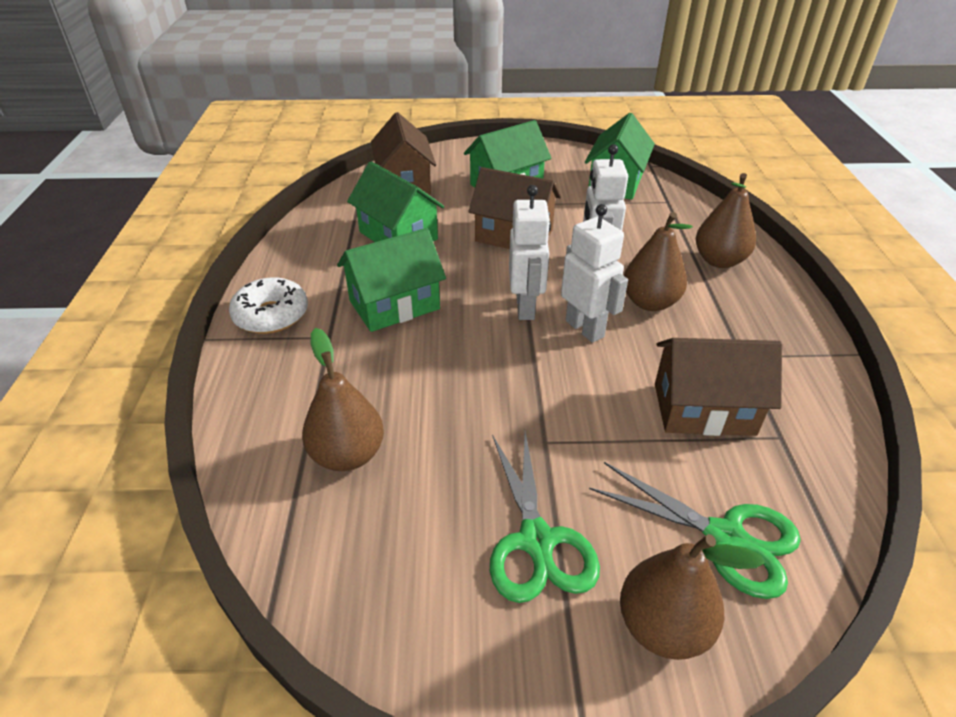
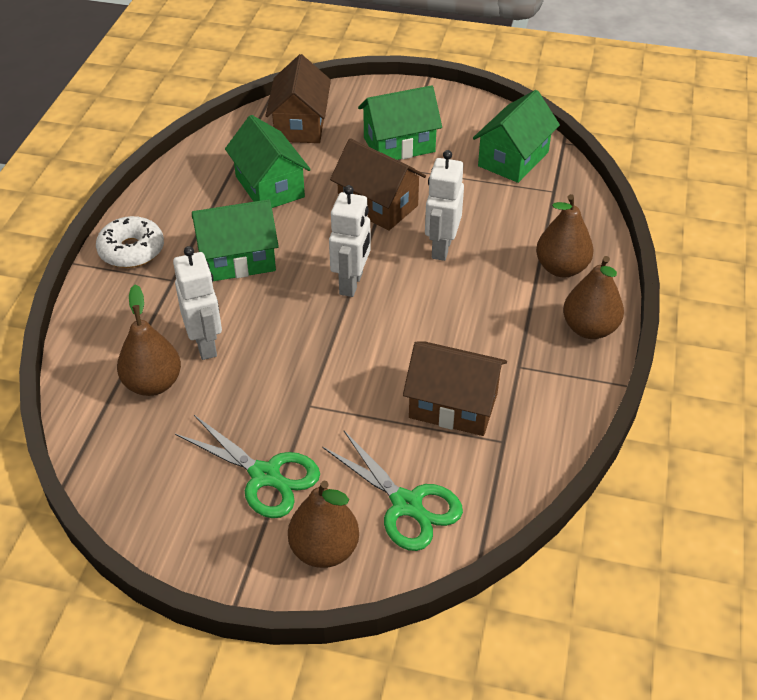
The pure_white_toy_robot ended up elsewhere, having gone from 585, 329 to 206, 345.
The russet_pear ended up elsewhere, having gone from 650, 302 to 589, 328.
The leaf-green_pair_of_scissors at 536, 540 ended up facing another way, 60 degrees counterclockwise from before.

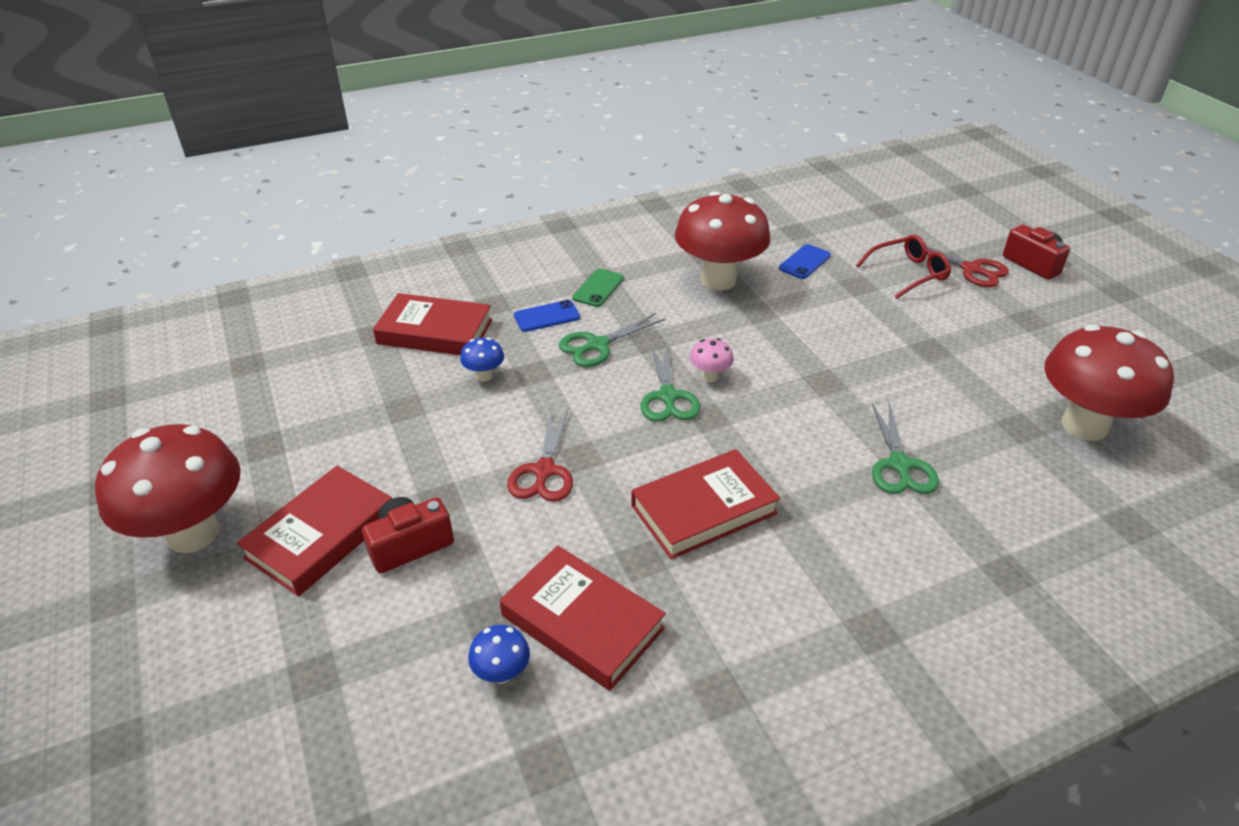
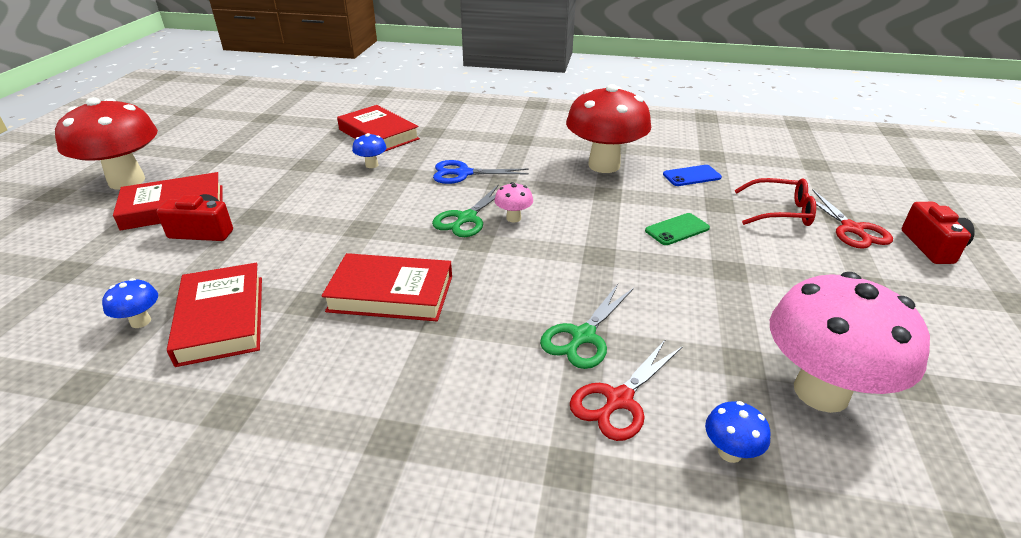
The leaf-green_smartphone ended up elsewhere, having gone from 598, 288 to 677, 229.
The second view lost the royal_blue_smartphone at 547, 316.
What was the leaf-green_pair_of_scissors at 598, 345 turned into the royal_blue_pair_of_scissors at 463, 173.
What was the red_toadstool at 1084, 425 turned into the pink_toadstool at 821, 392.
The red_pair_of_scissors ended up elsewhere, having gone from 544, 471 to 619, 400.
The second view gained the royal_blue_toadstool at 730, 452.

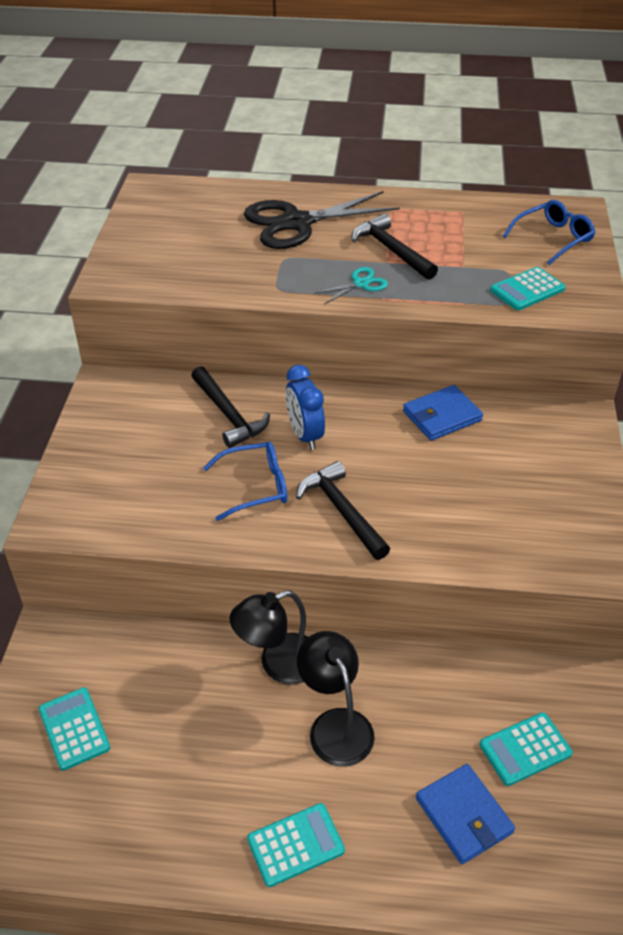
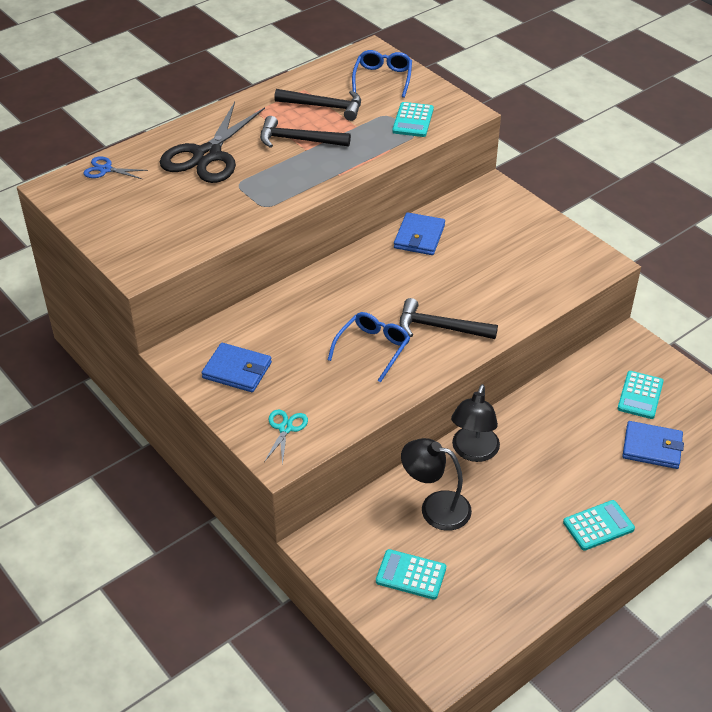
The teal_pair_of_scissors ended up elsewhere, having gone from 361, 284 to 285, 428.
The second view lost the royal_blue_clock at 305, 435.
The jet-black_claw_hammer ended up elsewhere, having gone from 228, 414 to 324, 107.
The jet-black_reading_lamp ended up elsewhere, having gone from 335, 725 to 435, 507.
The teal_calculator at 296, 845 ended up facing another way, 45 degrees clockwise from before.
The second view gained the royal_blue_pair_of_scissors at 105, 169.
The second view gained the royal_blue_wallet at 237, 370.

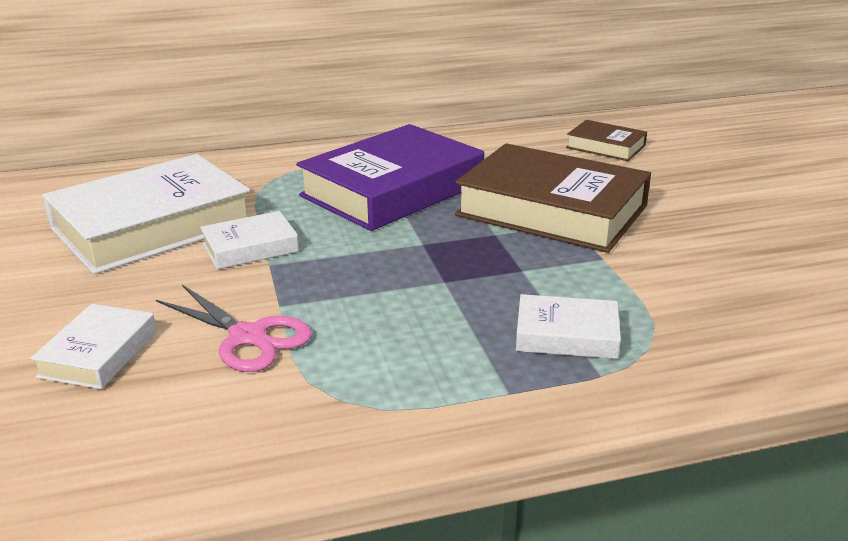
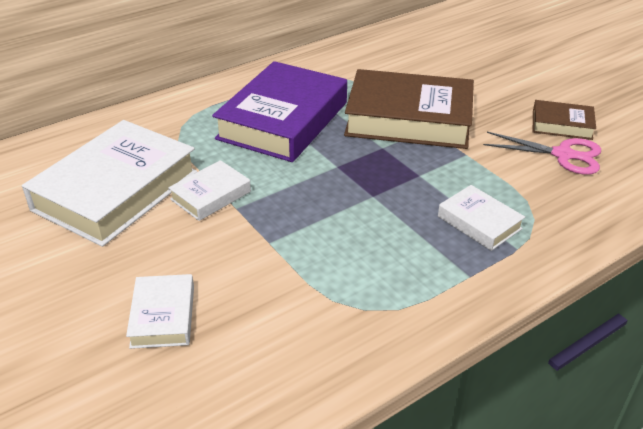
The russet_hardcover ended up elsewhere, having gone from 605, 147 to 562, 125.
The pink_pair_of_scissors ended up elsewhere, having gone from 248, 337 to 562, 155.
The pure_white_hardcover at 566, 335 ended up facing another way, 60 degrees clockwise from before.

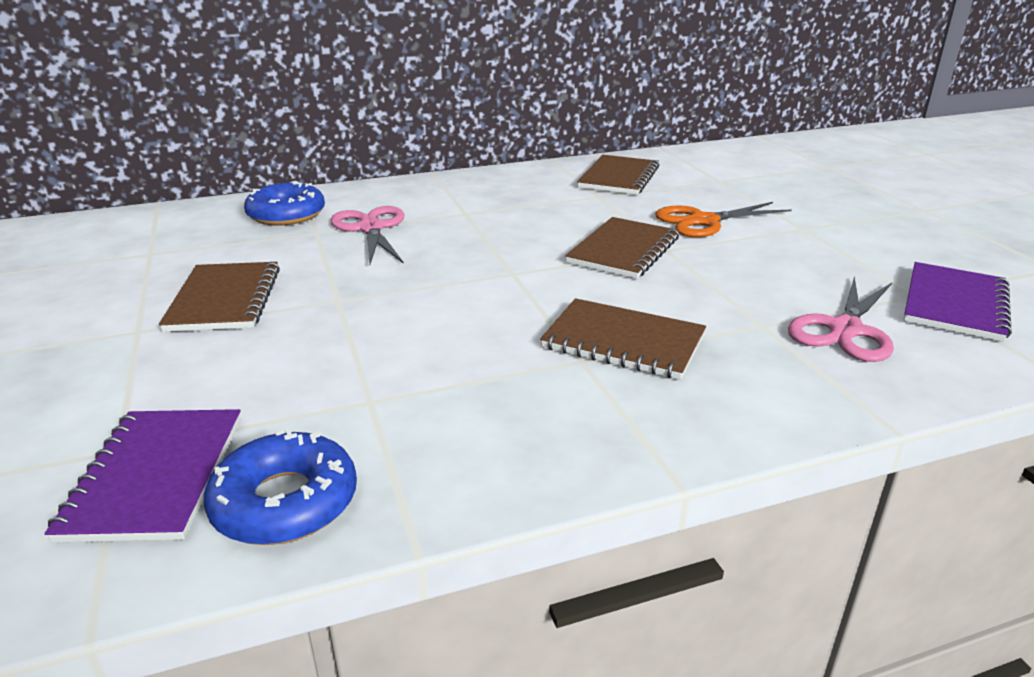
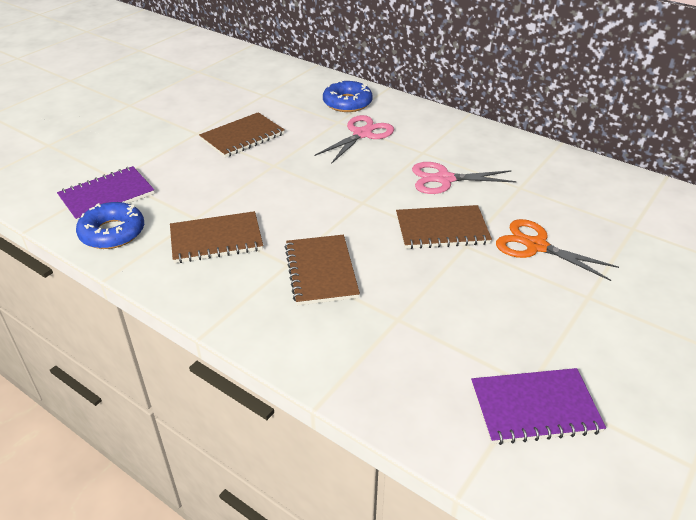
The russet_notebook ended up elsewhere, having gone from 619, 177 to 216, 239.
The pink_pair_of_scissors ended up elsewhere, having gone from 845, 330 to 444, 179.

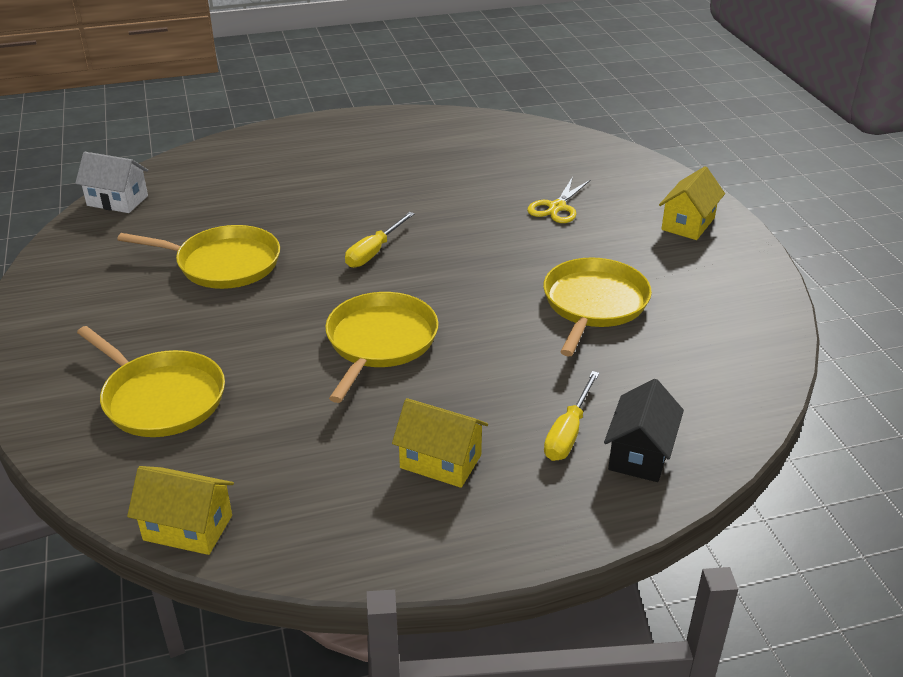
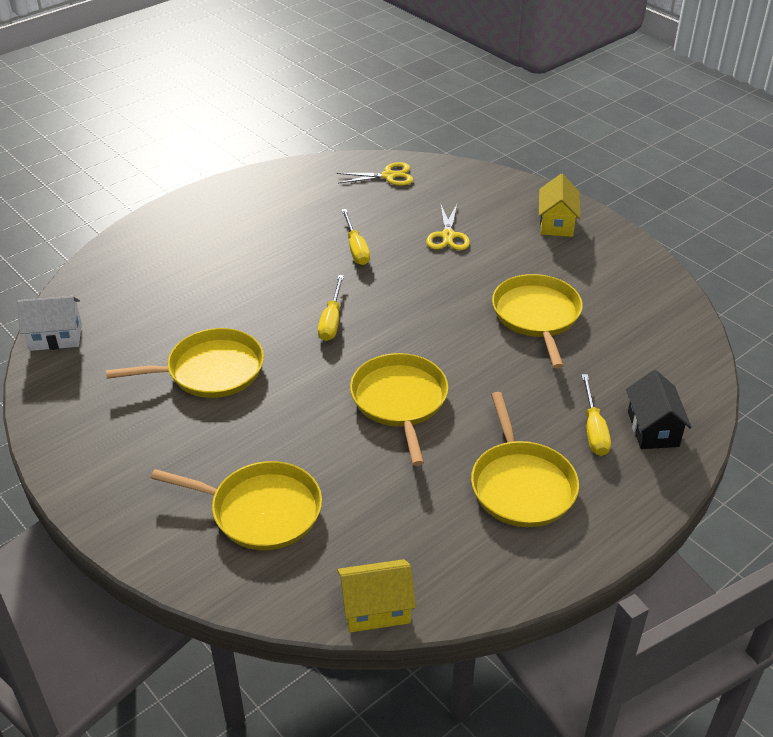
Where the bright_yellow_toy_house stood at 440, 461, the bright_yellow_pan came to stand at 521, 485.
The second view gained the bright_yellow_pair_of_scissors at 388, 176.
The second view gained the bright_yellow_screwdriver at 356, 248.

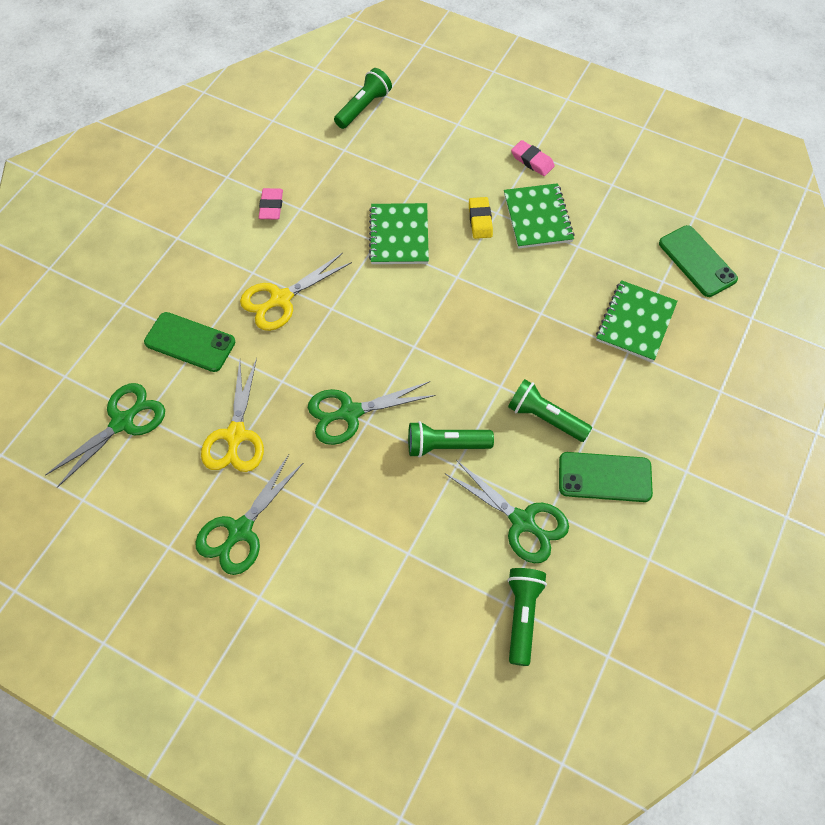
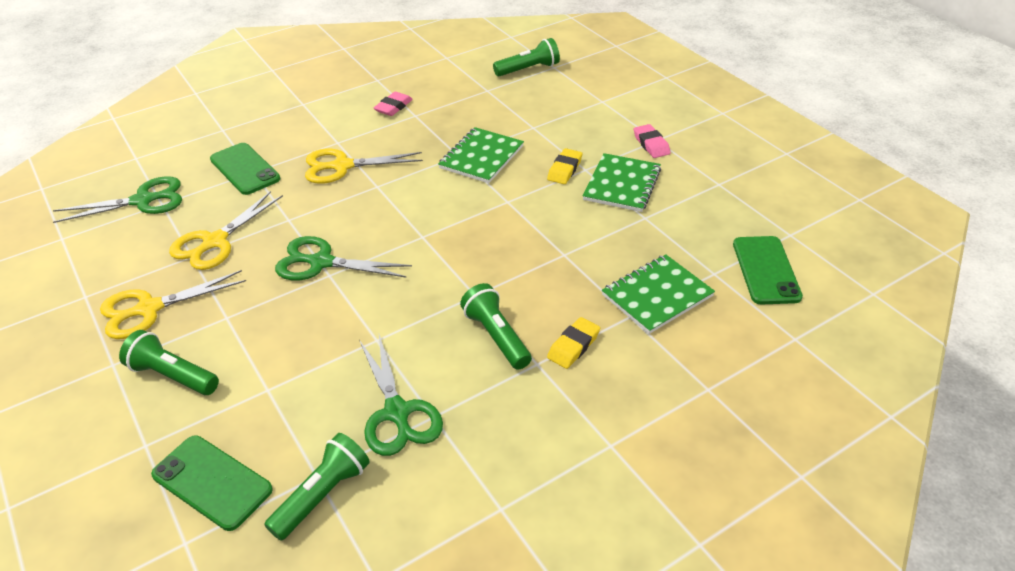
The leaf-green_pocket_torch ended up elsewhere, having gone from 445, 445 to 172, 376.
The leaf-green_smartphone ended up elsewhere, having gone from 604, 477 to 212, 482.
What was the leaf-green_pair_of_scissors at 240, 530 turned into the bright_yellow_pair_of_scissors at 149, 309.
The second view gained the bright_yellow_pencil_eraser at 573, 346.

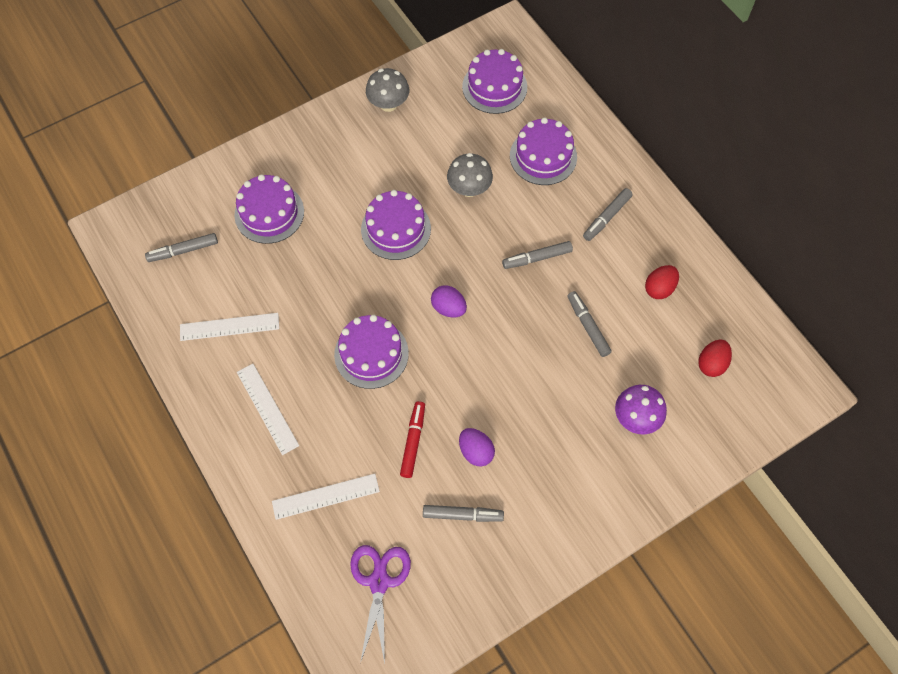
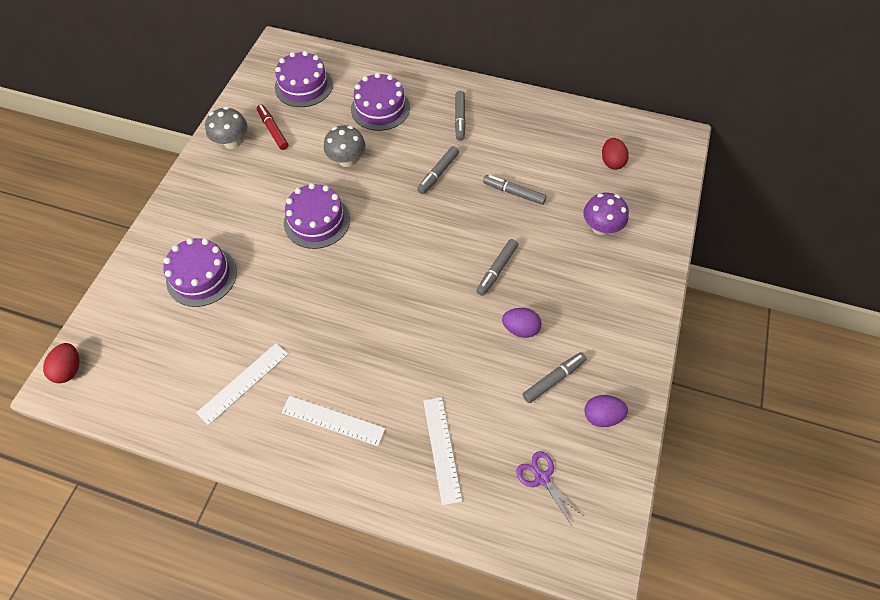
The ash-grey_marker_pen ended up elsewhere, having gone from 183, 250 to 496, 270.
The red_egg_shape ended up elsewhere, having gone from 659, 288 to 70, 369.
The violet_egg_shape ended up elsewhere, having gone from 448, 308 to 601, 416.
The second view lost the violet_gateau at 371, 354.
The red_marker_pen ended up elsewhere, having gone from 413, 441 to 273, 130.
The pure_white_straightedge at 326, 496 ended up facing another way, 45 degrees counterclockwise from before.
The size of the violet_pair_of_scissors at 379, 582 changed by a factor of 0.66.

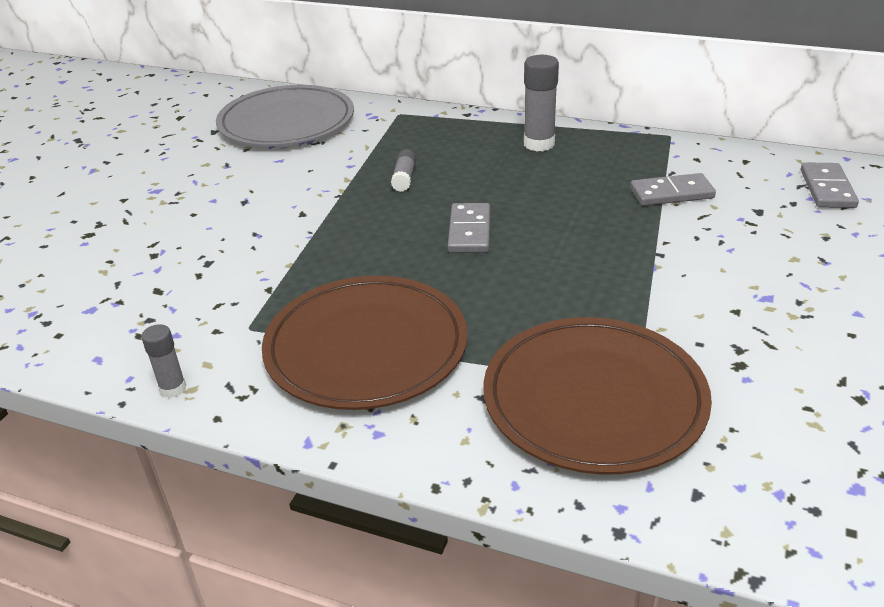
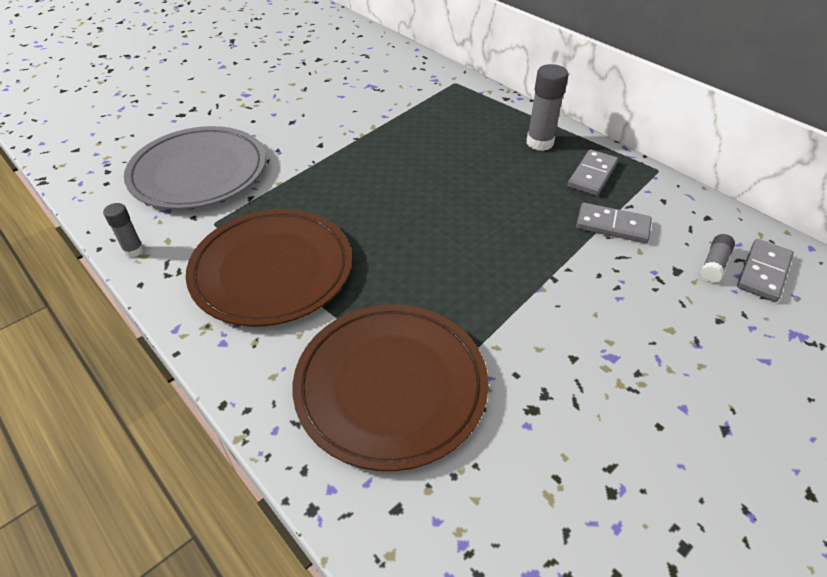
The ash-grey_flat_dish ended up elsewhere, having gone from 286, 122 to 198, 172.
The ash-grey_glue_stick ended up elsewhere, having gone from 404, 178 to 714, 264.
The ash-grey_domino_tile ended up elsewhere, having gone from 469, 231 to 592, 175.

